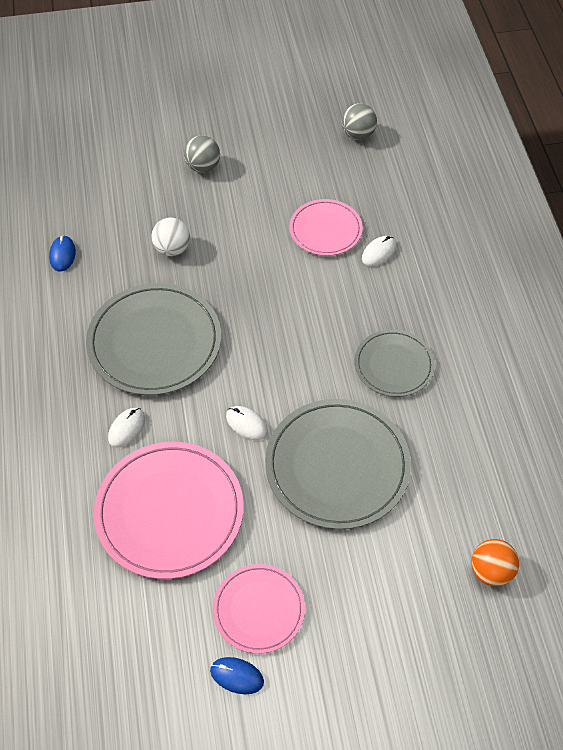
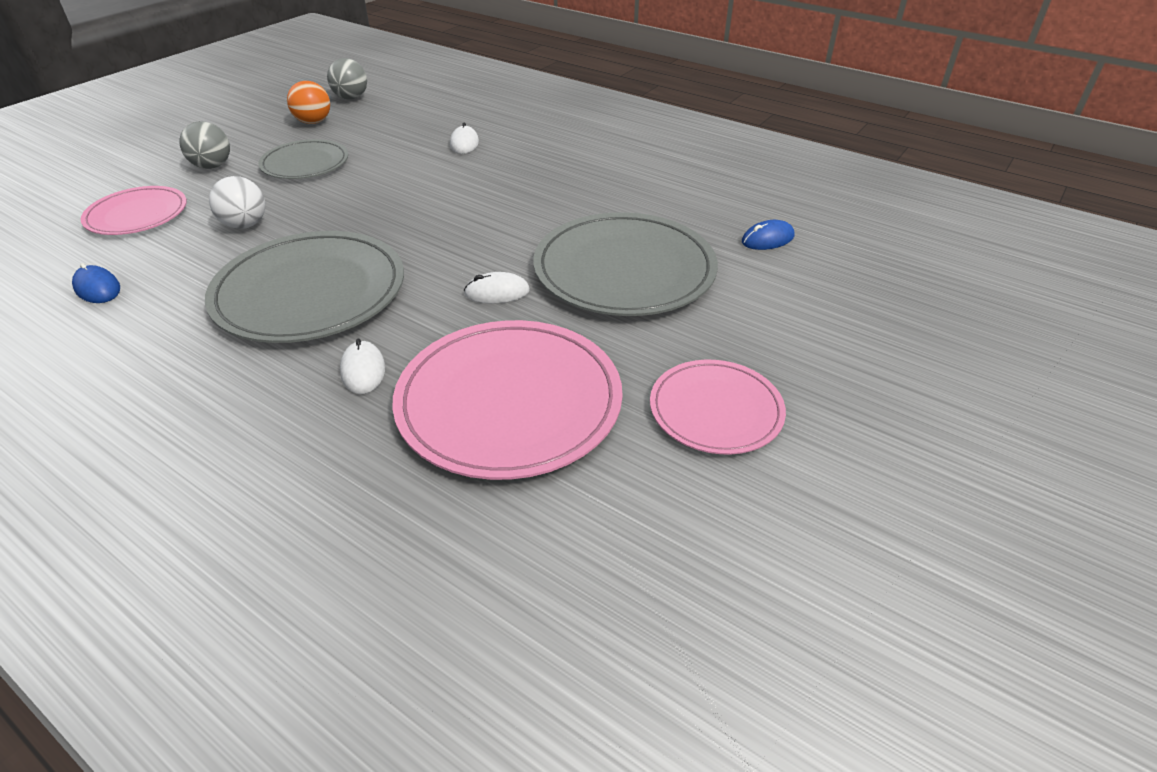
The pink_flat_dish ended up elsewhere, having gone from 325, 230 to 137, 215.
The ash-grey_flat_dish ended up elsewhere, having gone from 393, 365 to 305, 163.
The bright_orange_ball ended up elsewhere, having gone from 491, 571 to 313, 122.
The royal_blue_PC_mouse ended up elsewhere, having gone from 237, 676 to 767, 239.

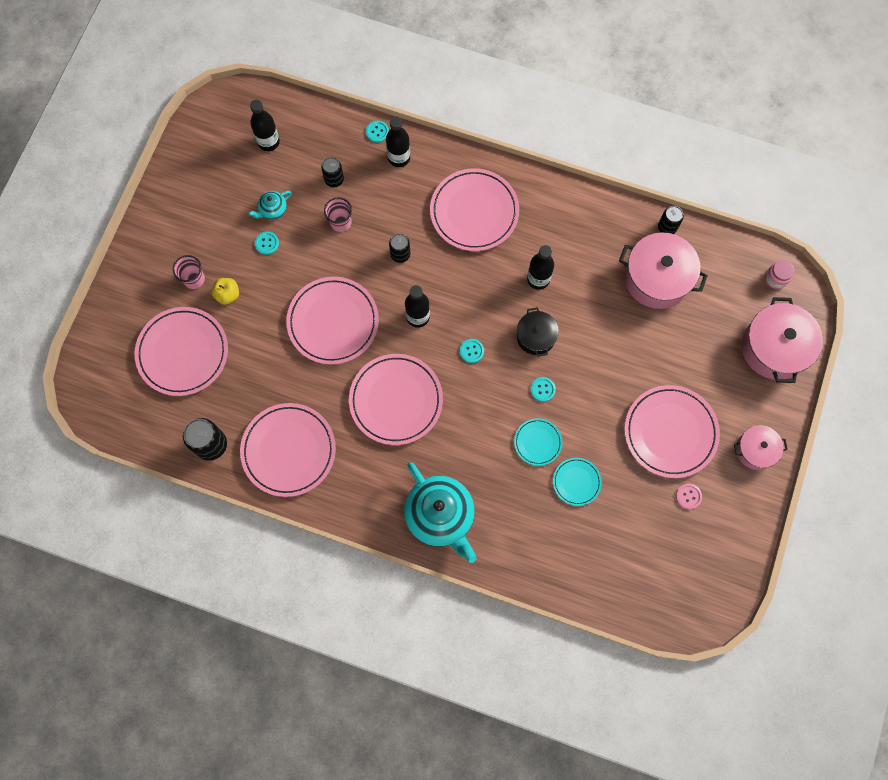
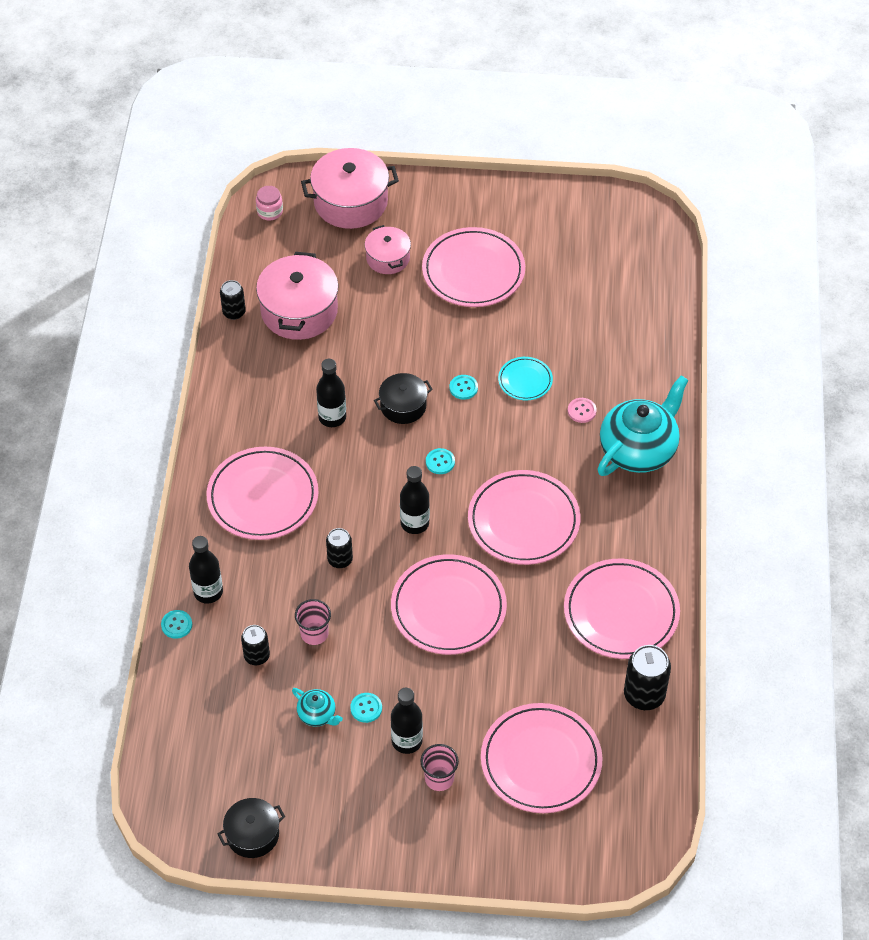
The jet-black_flask ended up elsewhere, having gone from 268, 142 to 407, 741.
The second view lost the bright_yellow_apple at 228, 295.
The pink_cooking_pot ended up elsewhere, having gone from 755, 450 to 388, 258.
The second view lost the teal_flat_dish at 576, 482.
The pink_button ended up elsewhere, having gone from 688, 496 to 581, 411.
The second view gained the jet-black_cooking_pot at 252, 834.

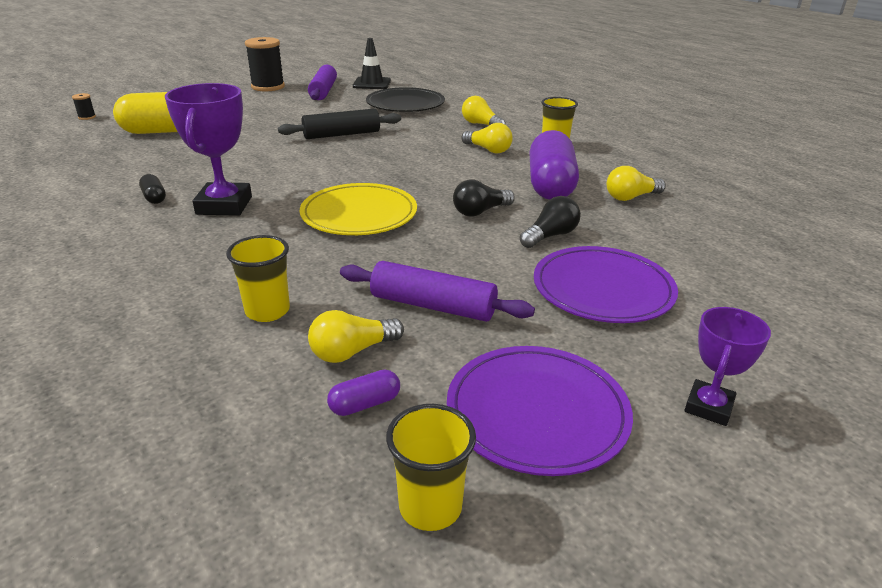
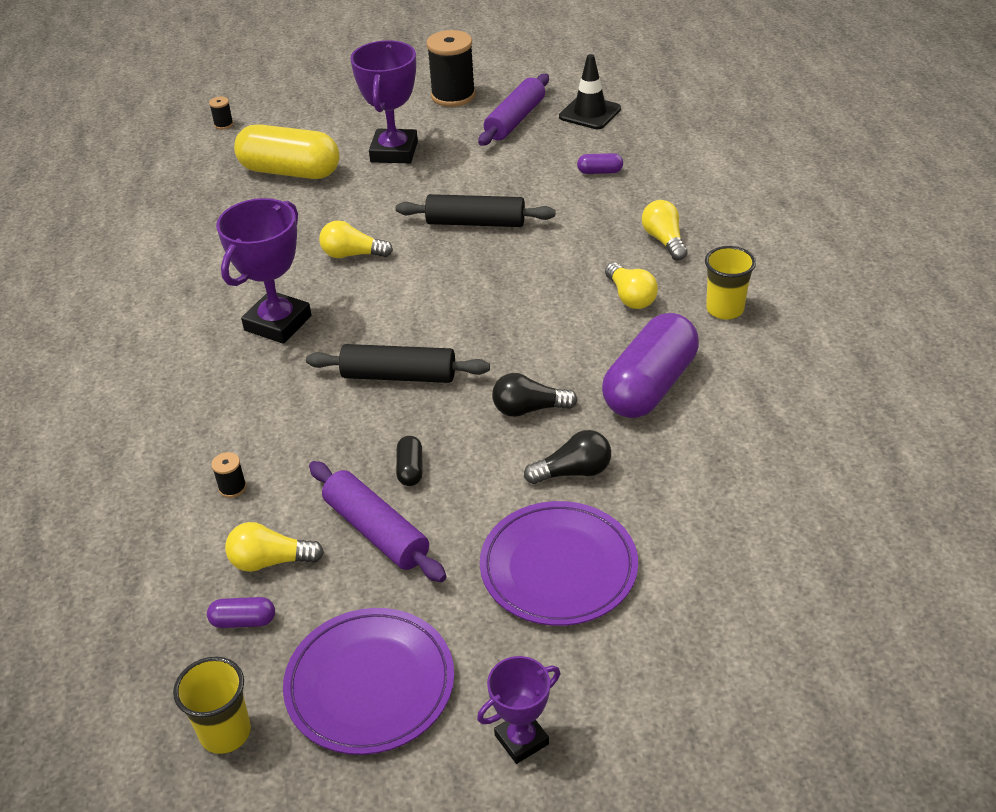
Where the jet-black_flat_dish stood at 405, 104, the violet_pill came to stand at 600, 172.
The bright_yellow_lightbulb ended up elsewhere, having gone from 631, 197 to 352, 254.
The jet-black_pill ended up elsewhere, having gone from 154, 197 to 410, 469.
Where the bright_yellow_flat_dish stood at 359, 214, the jet-black_rolling_pin came to stand at 399, 375.
Where the bright_yellow_beaker stood at 267, 311, the jet-black_reel_of_thread came to stand at 232, 488.
The second view gained the violet_award_cup at 394, 152.

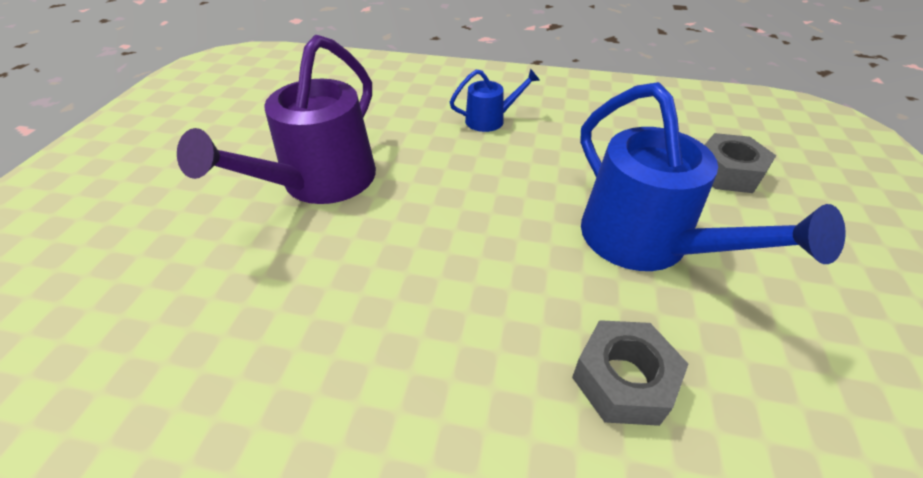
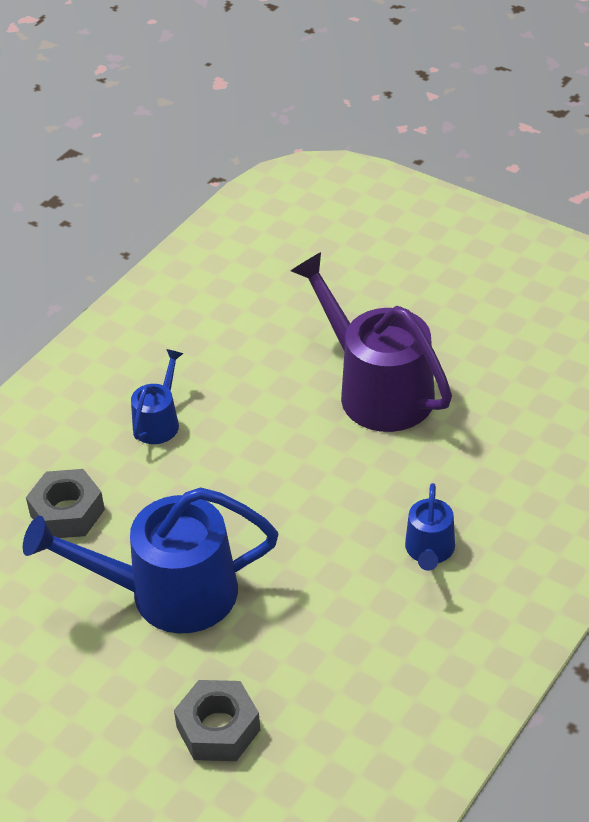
The second view gained the royal_blue_sprinkling_can at 159, 421.

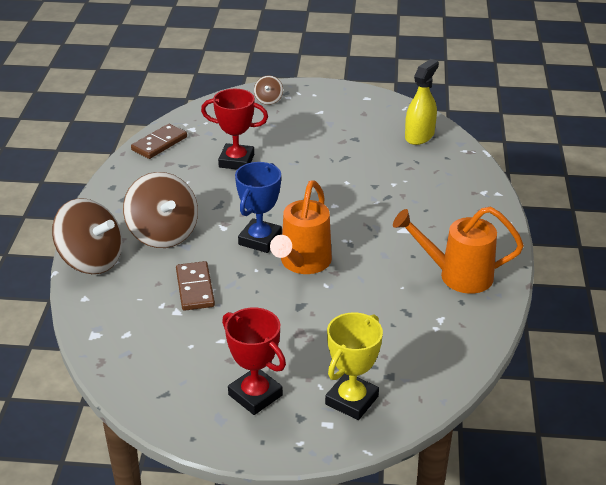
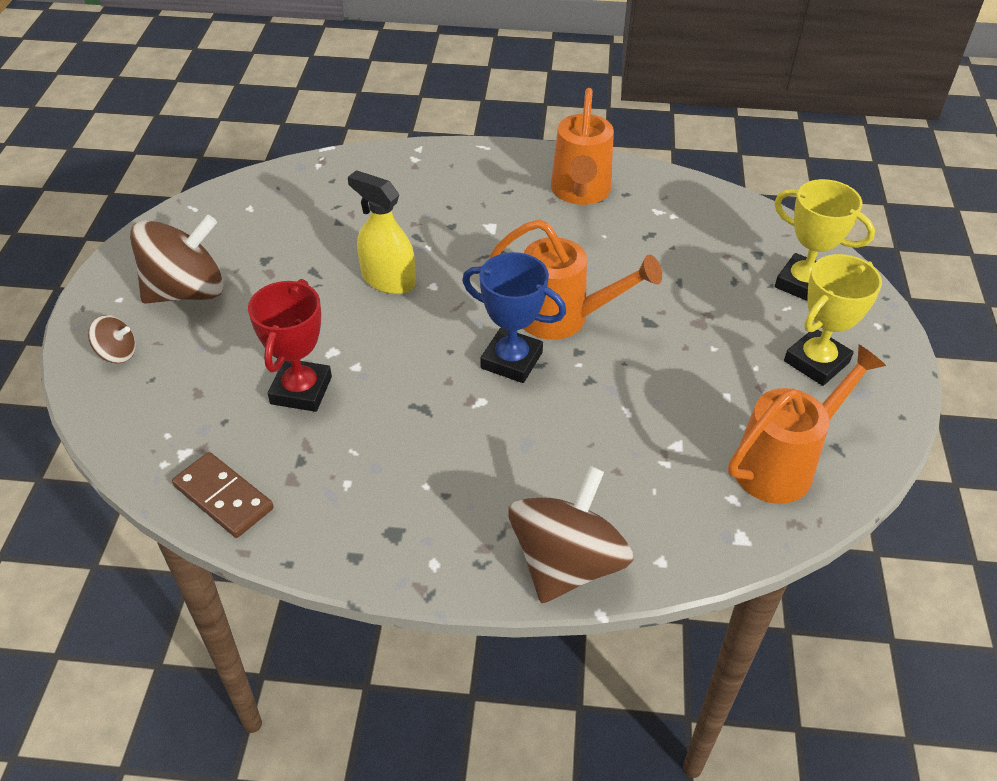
The bright_yellow_spray_cleaner ended up elsewhere, having gone from 419, 136 to 388, 280.
The russet_spinning_top ended up elsewhere, having gone from 163, 234 to 186, 291.
The second view lost the russet_domino_tile at 195, 288.
What was the red_award_cup at 255, 395 turned into the bright_yellow_award_cup at 816, 362.
The second view gained the bright_orange_sprinkling_can at 783, 464.

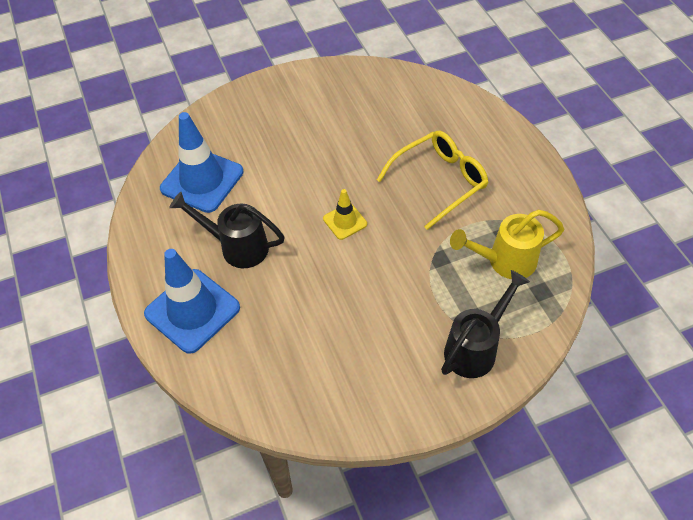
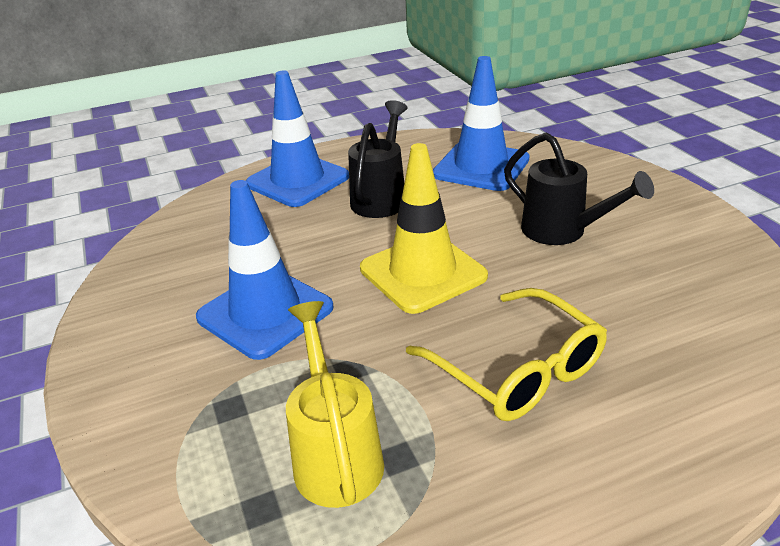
The size of the bright_yellow_road_cone at 345, 221 changed by a factor of 1.96.
The jet-black_sprinkling_can ended up elsewhere, having gone from 475, 348 to 562, 231.
The second view gained the royal_blue_road_cone at 265, 312.

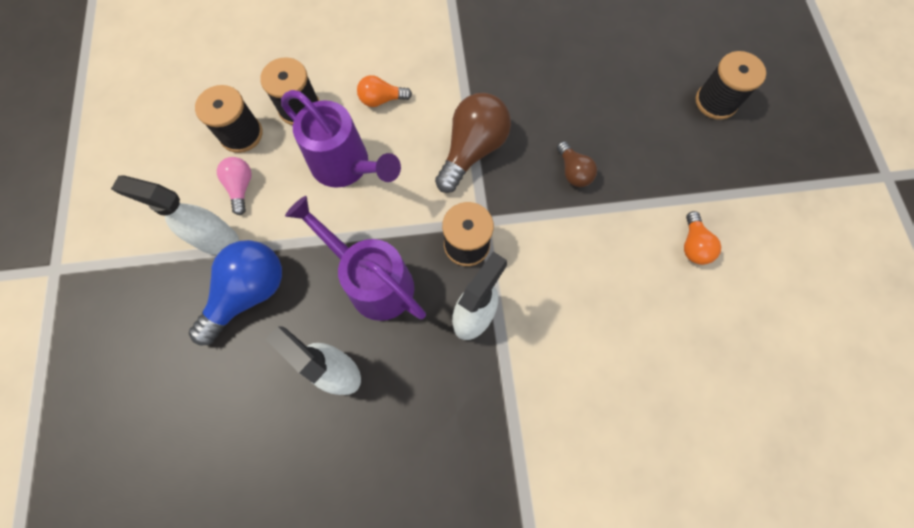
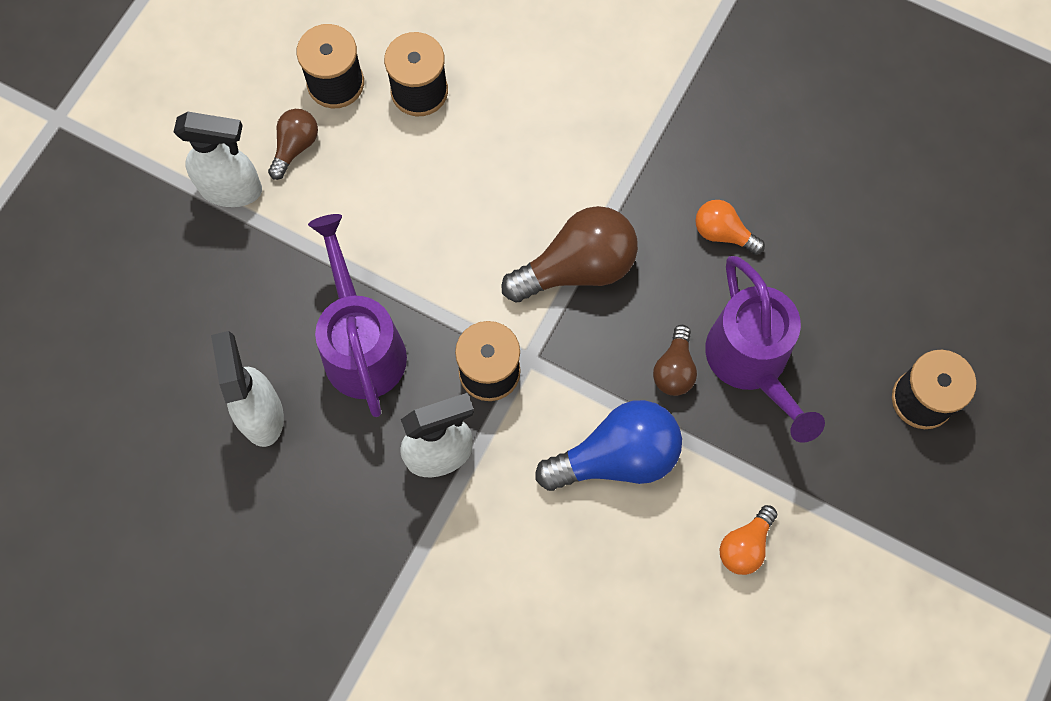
The bright_orange_lightbulb ended up elsewhere, having gone from 382, 100 to 723, 233.
The violet_sprinkling_can ended up elsewhere, having gone from 346, 166 to 751, 363.
What was the pink_lightbulb at 241, 187 turned into the russet_lightbulb at 295, 147.
The pure_white_spray_cleaner at 215, 239 ended up facing another way, 135 degrees clockwise from before.
The royal_blue_lightbulb ended up elsewhere, having gone from 249, 293 to 616, 457.

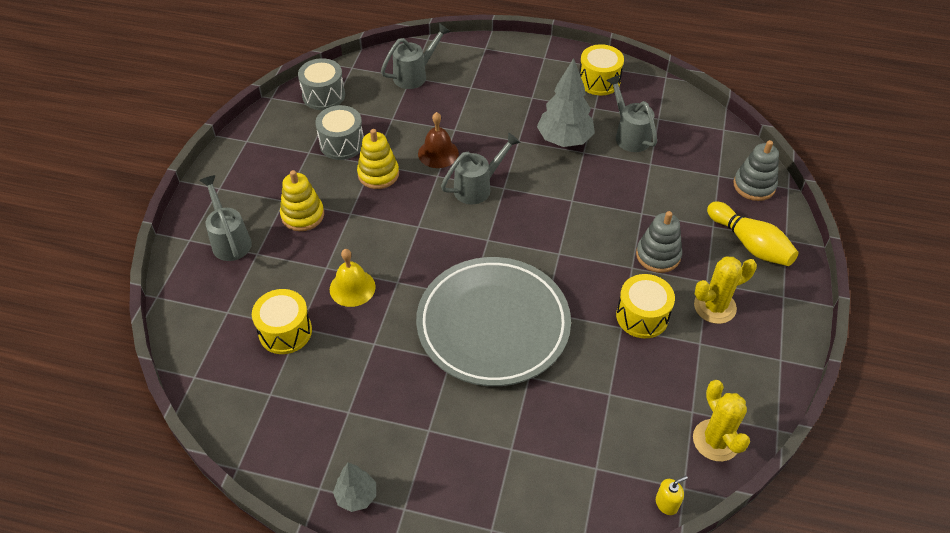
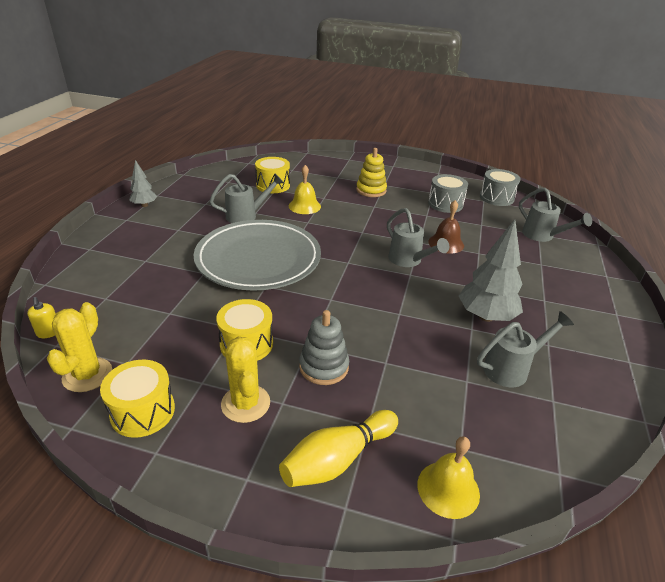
The bright_yellow_toy_drum ended up elsewhere, having gone from 599, 81 to 143, 411.
The second view lost the bright_yellow_stacking_toy at 378, 174.
Where the ash-grey_stacking_toy stood at 754, 185, the bright_yellow_bell came to stand at 448, 489.
The ash-grey_sprinkling_can ended up elsewhere, having gone from 229, 239 to 247, 215.
The bright_yellow_saguaro_cactus at 716, 440 ended up facing another way, 60 degrees counterclockwise from before.

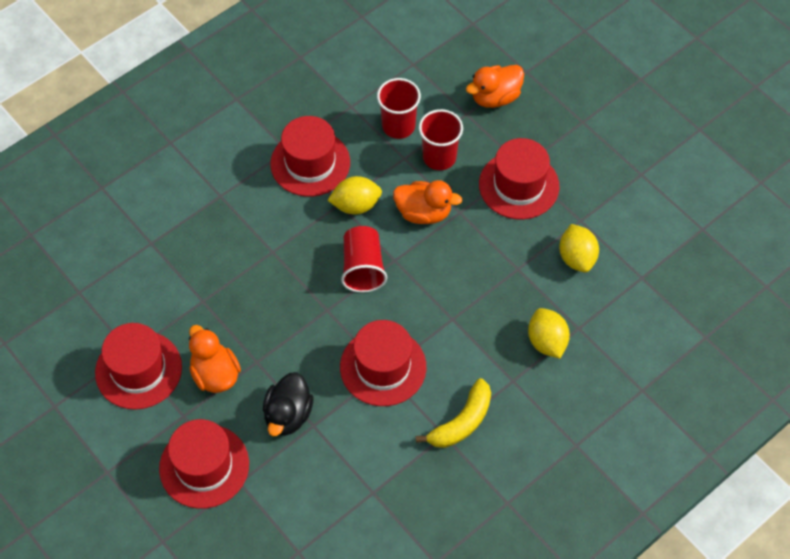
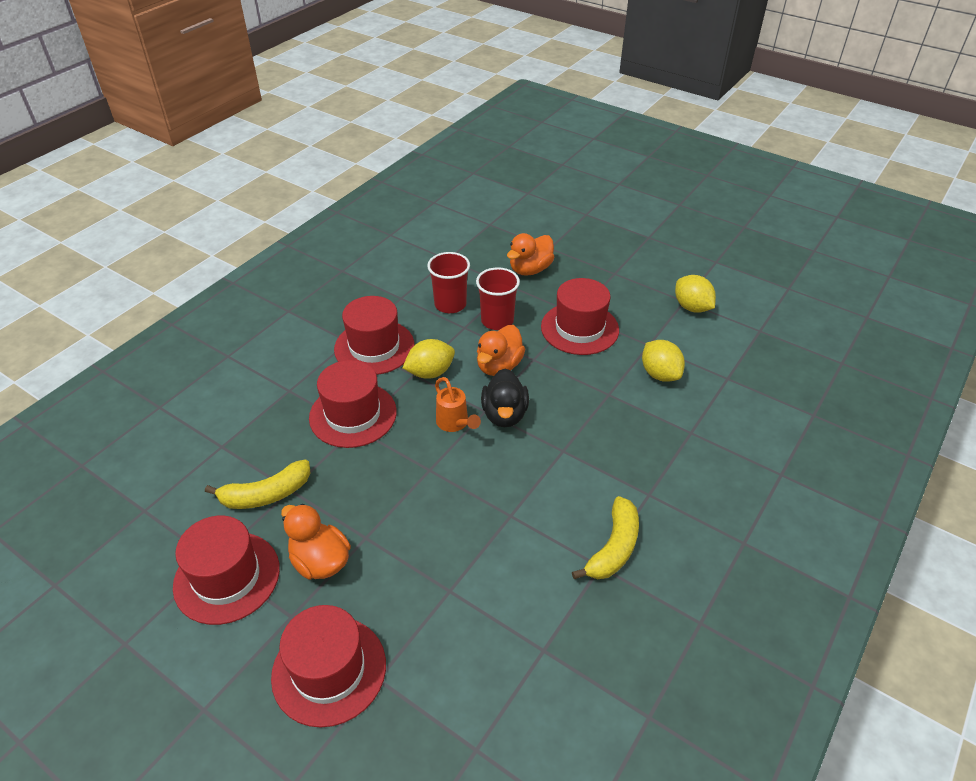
The bright_orange_duck at 423, 213 ended up facing another way, 120 degrees clockwise from before.
Where the red_beaker stood at 363, 268, the bright_orange_sprinkling_can came to stand at 455, 424.
The bright_yellow_citrus_fruit ended up elsewhere, having gone from 547, 342 to 692, 307.
The red_hat ended up elsewhere, having gone from 383, 367 to 353, 414.
The jet-black_duck ended up elsewhere, having gone from 288, 415 to 504, 414.
The second view gained the bright_yellow_banana at 266, 494.

